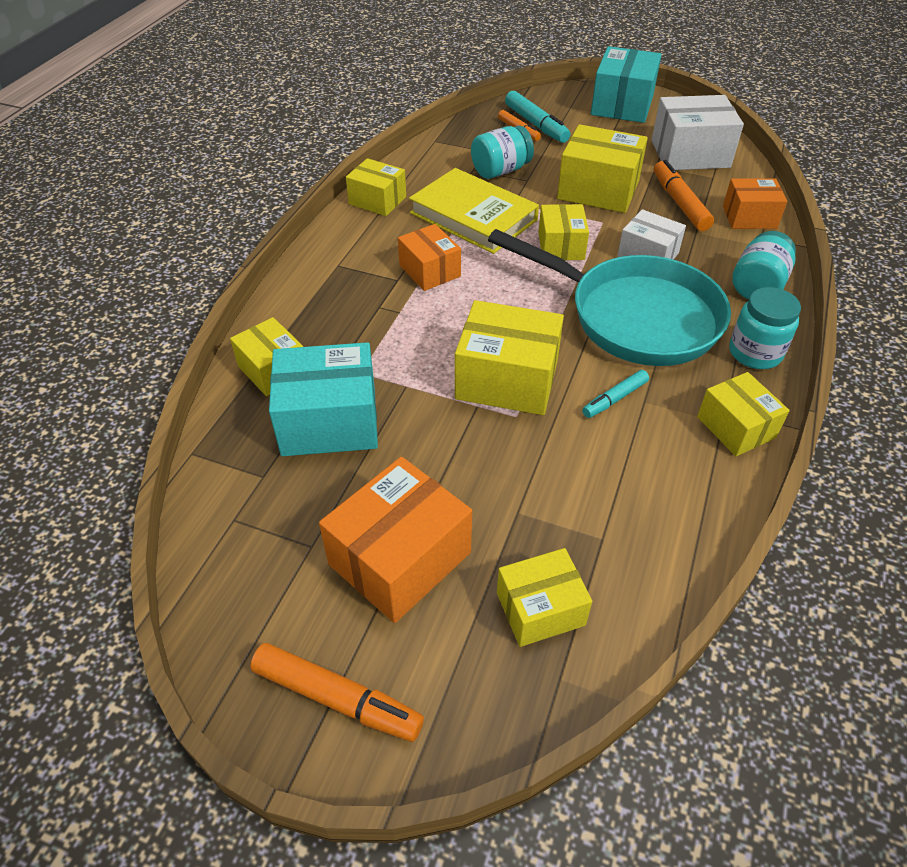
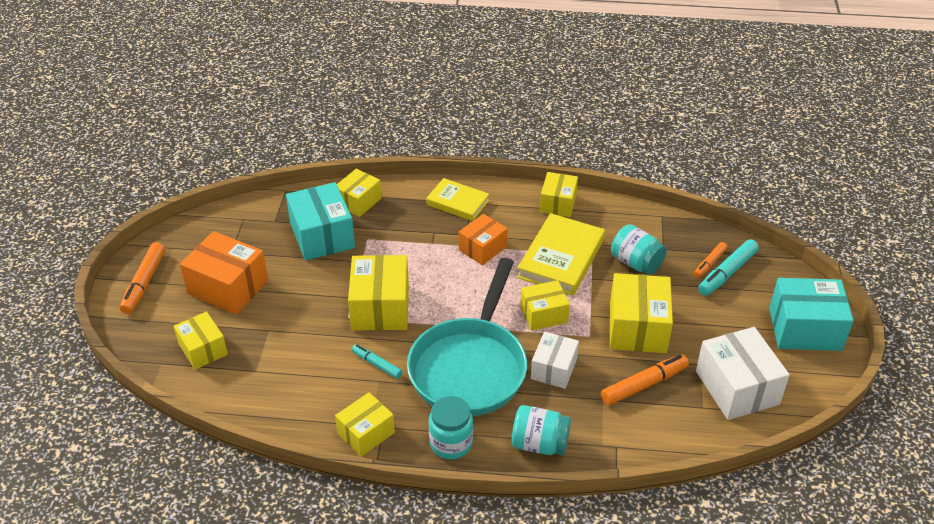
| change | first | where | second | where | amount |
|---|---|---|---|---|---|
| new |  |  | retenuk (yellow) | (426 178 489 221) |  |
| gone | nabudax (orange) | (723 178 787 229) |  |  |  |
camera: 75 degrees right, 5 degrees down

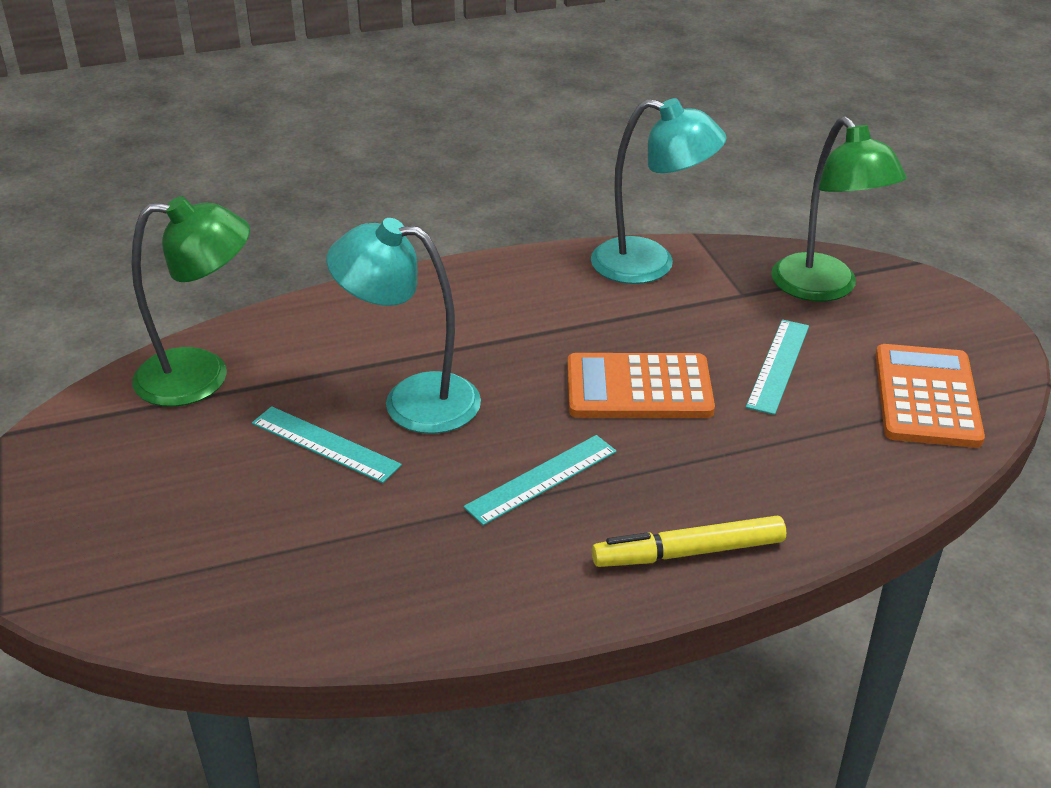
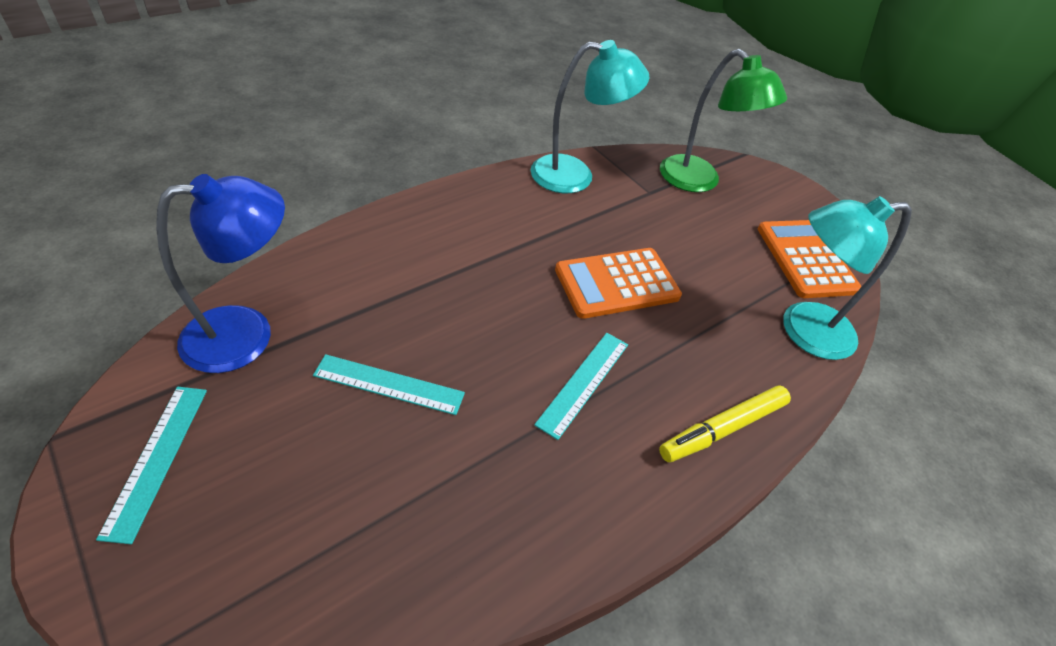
| change | first | where | second | where | amount |
|---|---|---|---|---|---|
| shifted | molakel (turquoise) | (746 319 809 415) |  | (96 387 207 544) |  |
| repainted | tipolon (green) | (131 196 250 407) | tipolon (blue) | (156 174 285 373) |  |
| shifted | tipolon (turquoise) | (327 218 481 434) |  | (783 196 912 360) |  |
camera: 25 degrees left, 10 degrees up

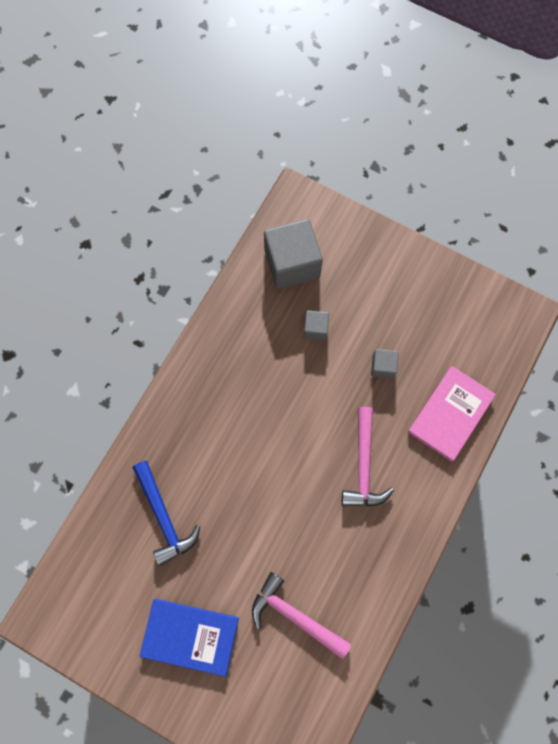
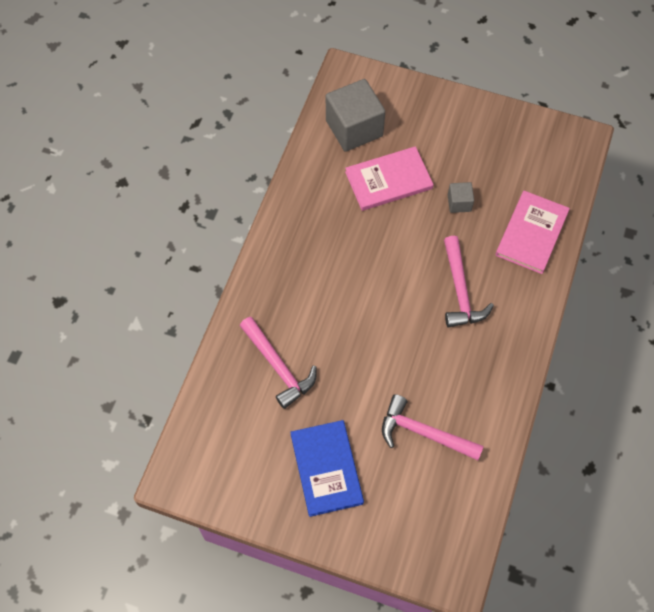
| change | first | where | second | where | amount |
|---|---|---|---|---|---|
| repainted | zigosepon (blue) | (132 461 200 566) | zigosepon (pink) | (240 317 317 409) |  |
| rotated | retenuk (blue) | (139 599 239 677) |  | (290 420 364 517) | 75 degrees clockwise |
| swapped | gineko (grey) | (304 311 329 340) | retenuk (pink) | (345 146 434 211) |  |
camera: 10 degrees left, 10 degrees down

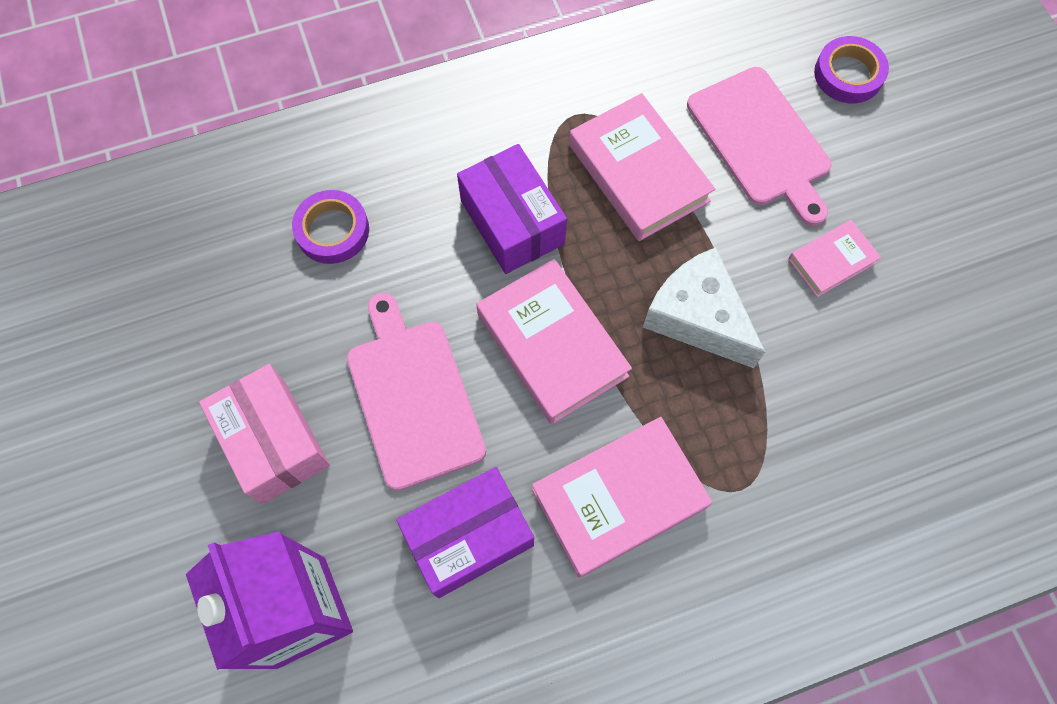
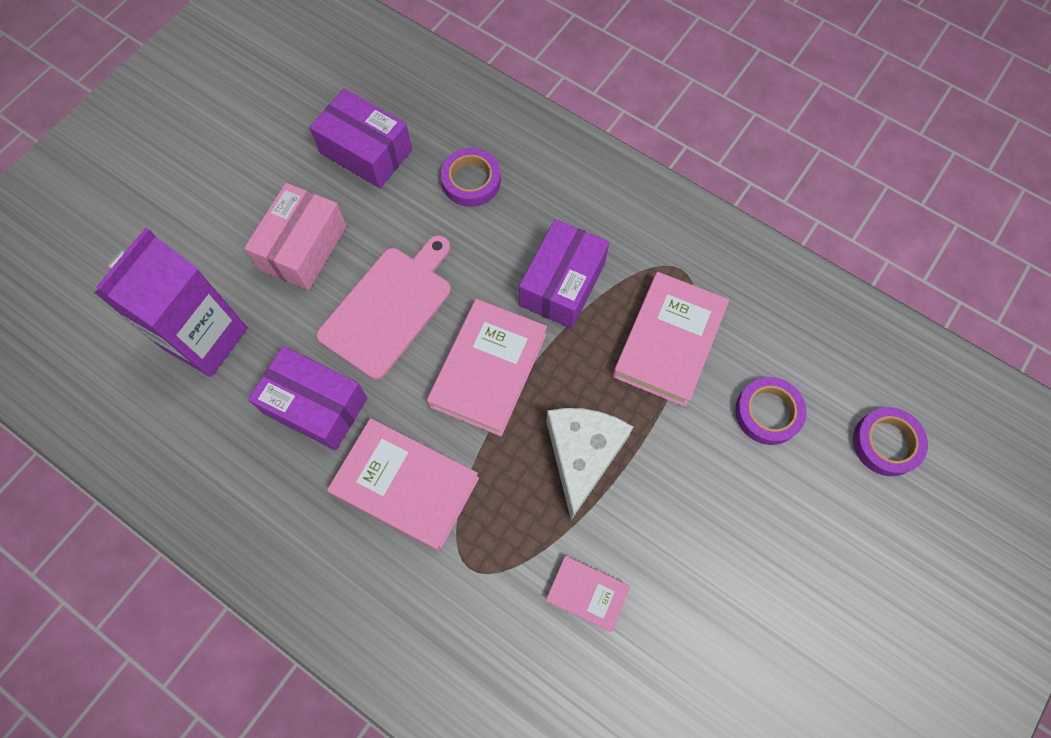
| change | first | where | second | where | amount |
|---|---|---|---|---|---|
| new |  |  | nabudax (purple) | (310 89 412 188) |  |
| shifted | retenuk (pink) | (788 220 881 297) |  | (546 556 630 632) |  |
| swapped | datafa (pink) | (687 67 832 226) | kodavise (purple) | (735 377 807 445) |  |
camera: 55 degrees right, 0 degrees up

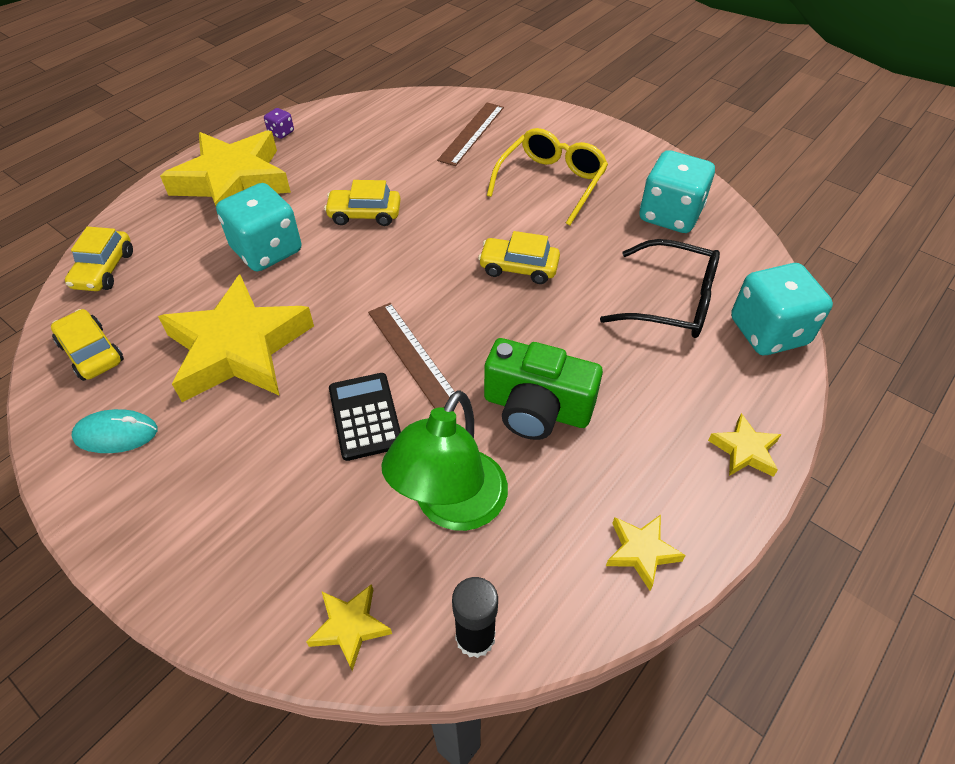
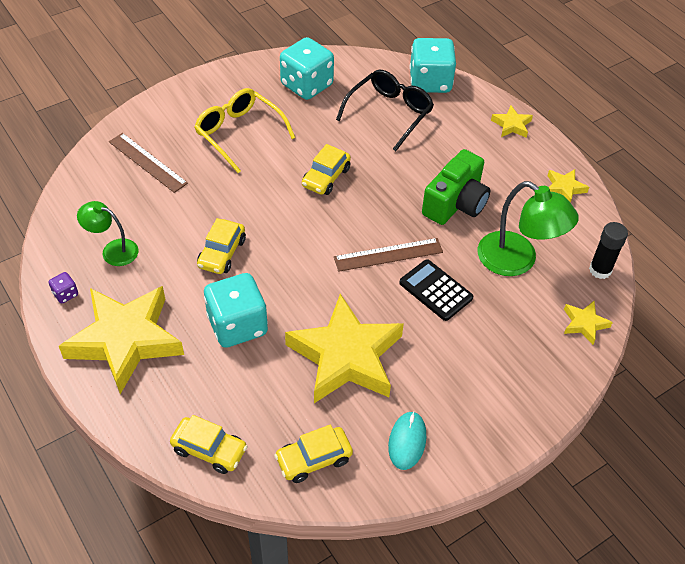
| change | first | where | second | where | amount |
|---|---|---|---|---|---|
| new |  |  | tipolon (green) | (77 201 139 266) |  |
| rotated | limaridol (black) | (329 373 401 461) |  | (399 259 473 321) | 45 degrees clockwise |
camera: 75 degrees left, 0 degrees up

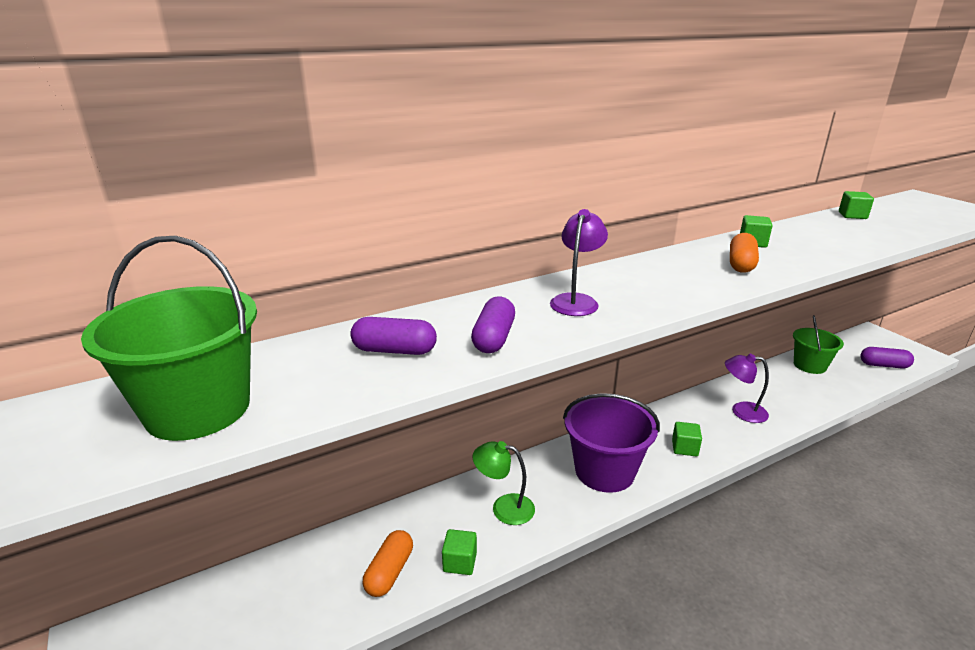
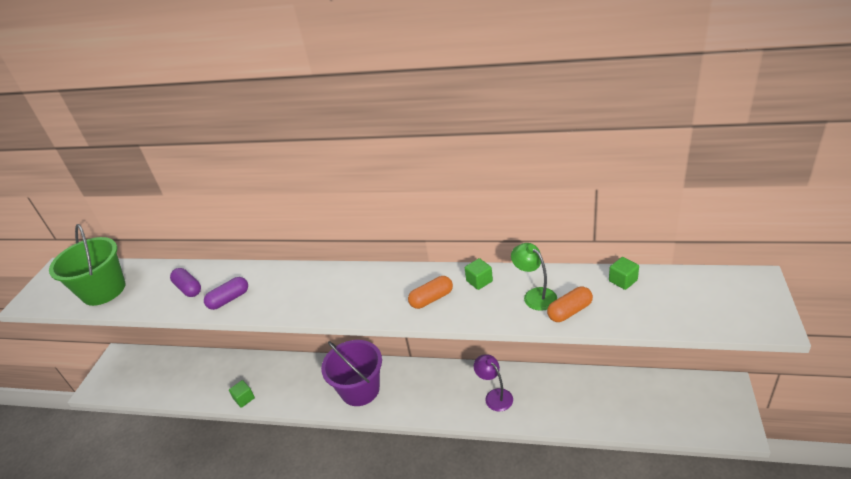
| change | first | where | second | where | amount |
|---|---|---|---|---|---|
| shifted | tipolon (green) | (473 441 535 525) |  | (511 243 557 311) |  |
| shifted | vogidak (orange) | (363 530 413 597) |  | (547 287 593 322) |  |
| gone | tipolon (purple) | (550 209 608 316) |  |  |  |
| gone | gineko (green) | (672 422 702 456) |  |  |  |
| gone | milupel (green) | (793 315 844 374) |  |  |  |
| gone | vogidak (purple) | (860 347 914 369) |  |  |  |
camera: 45 degrees right, 10 degrees up

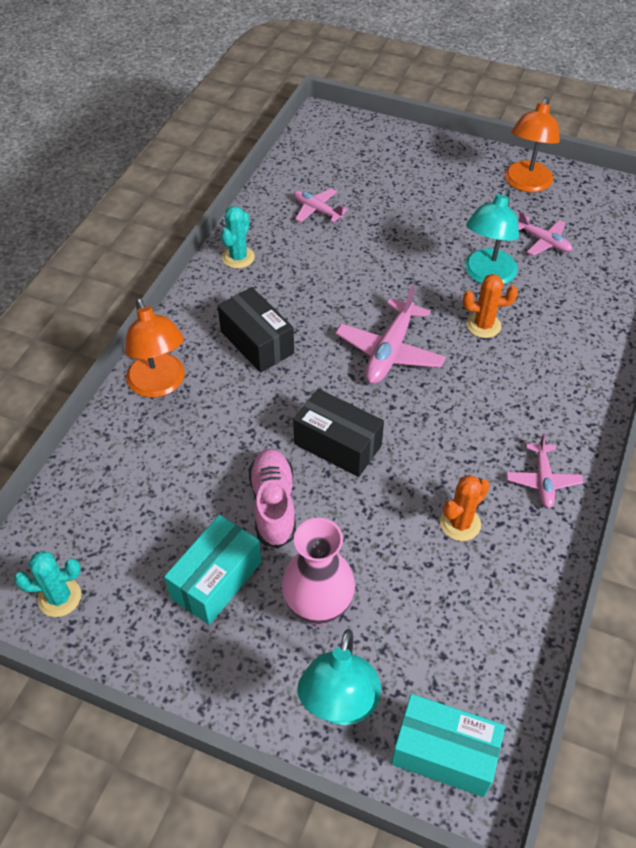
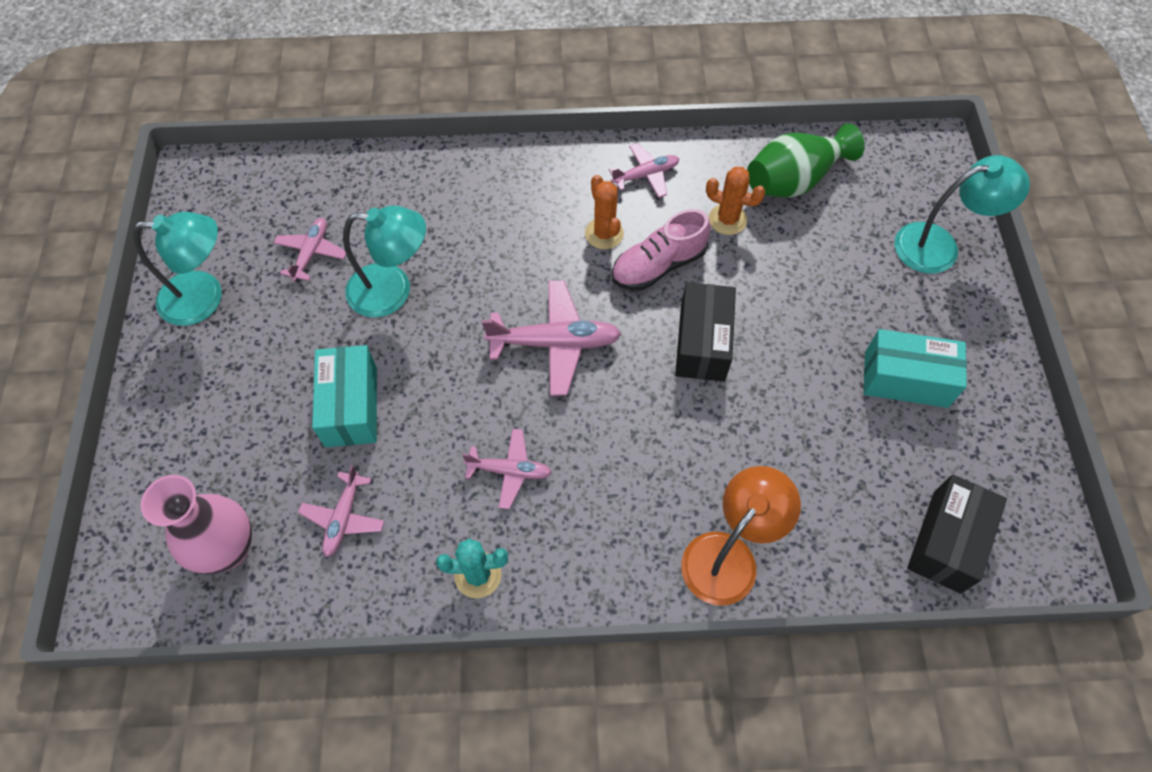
| change | first | where | second | where | amount |
|---|---|---|---|---|---|
| repainted | tipolon (orange) | (505 97 560 192) | tipolon (turquoise) | (133 212 222 326) |  |
| shifted | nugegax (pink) | (282 518 355 625) |  | (141 475 252 575) |  |
| shifted | nabudax (turquoise) | (391 694 505 797) |  | (312 345 377 447) |  |
| new |  |  | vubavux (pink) | (462 429 552 509) |  |
| shifted | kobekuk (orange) | (463 274 518 338) |  | (585 175 624 249) |  |
| shifted | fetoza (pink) | (249 449 296 549) |  | (612 209 711 290) |  |
| new |  |  | nugegax (green) | (747 123 865 198) |  |
| shifted | nabudax (black) | (218 287 294 373) |  | (907 474 1007 594) |  |
| gone | kobekuk (turquoise) | (14 551 81 617) |  |  |  |
camera: 115 degrees left, 10 degrees up

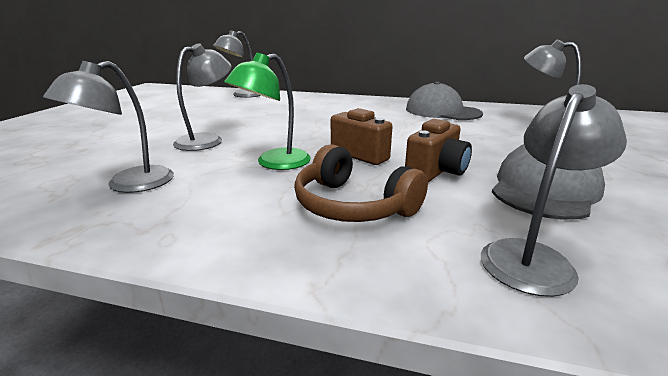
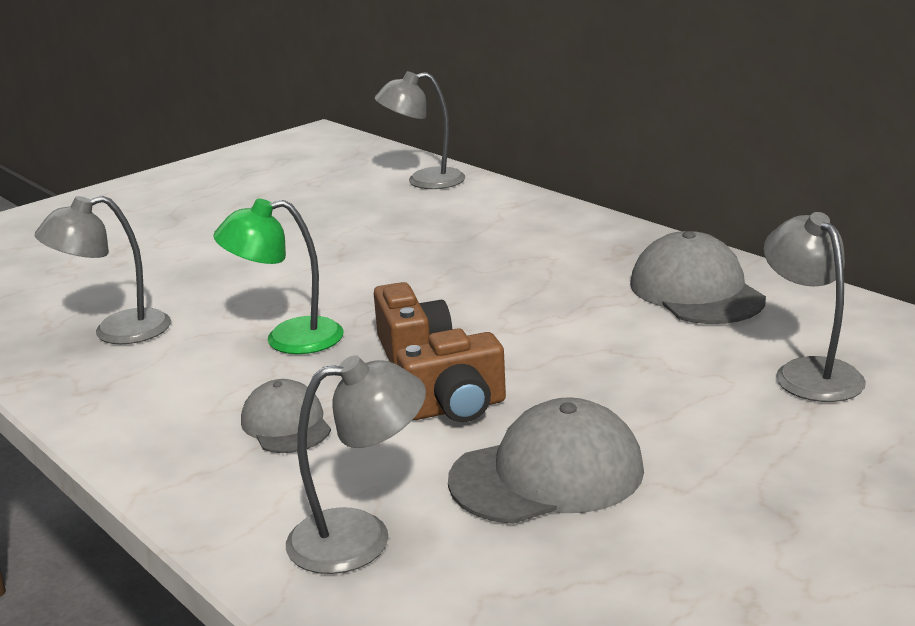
| change | first | where | second | where | amount |
|---|---|---|---|---|---|
| swapped | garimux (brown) | (294 144 428 222) | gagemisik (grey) | (241 379 331 453) |  |
| gone | tipolon (grey) | (173 43 231 151) |  |  |  |
camera: 35 degrees right, 0 degrees up

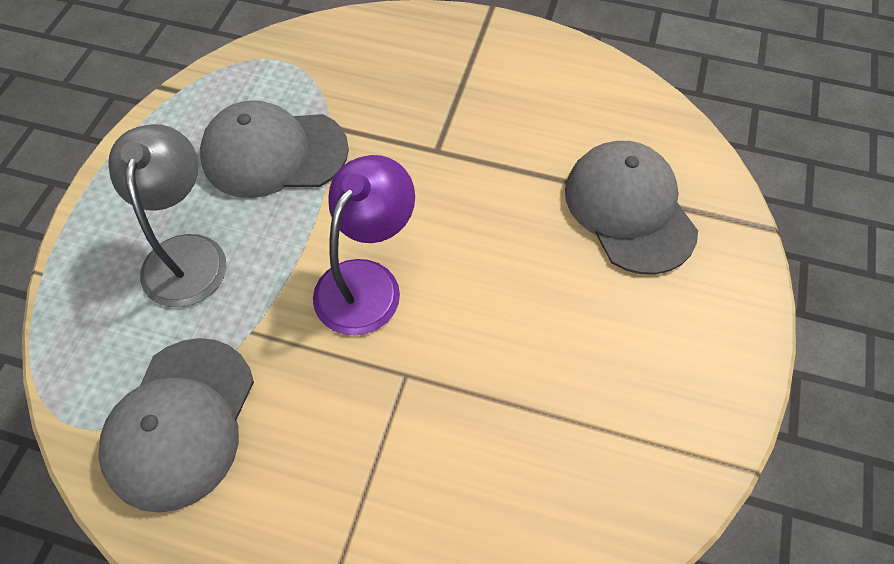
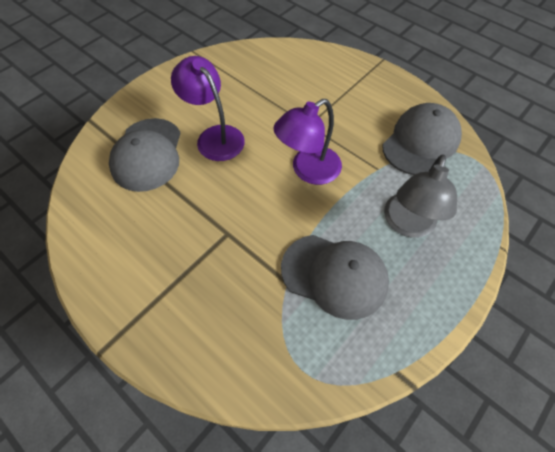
| change | first | where | second | where | amount |
|---|---|---|---|---|---|
| new |  |  | tipolon (purple) | (171 56 245 161) |  |
camera: 155 degrees left, 0 degrees up

